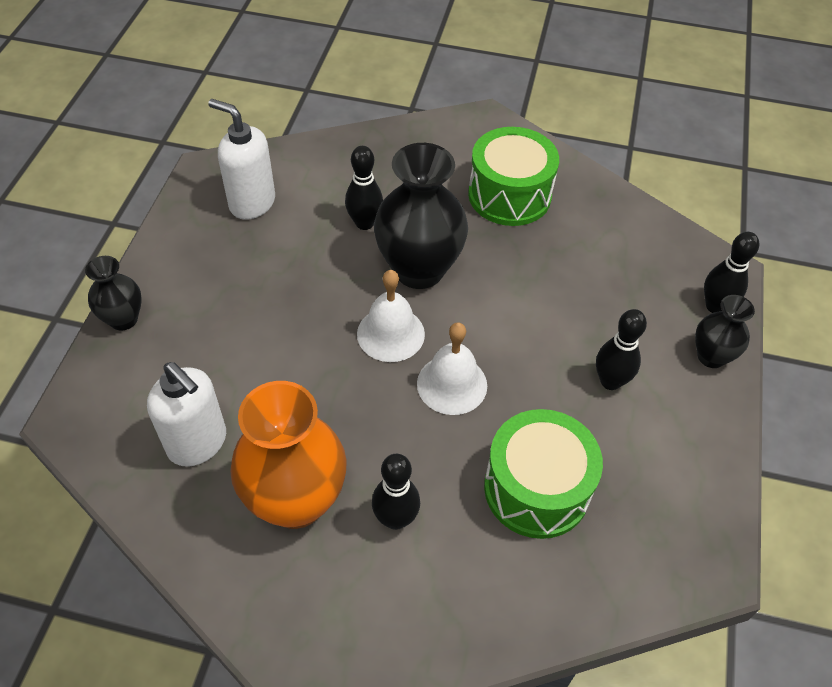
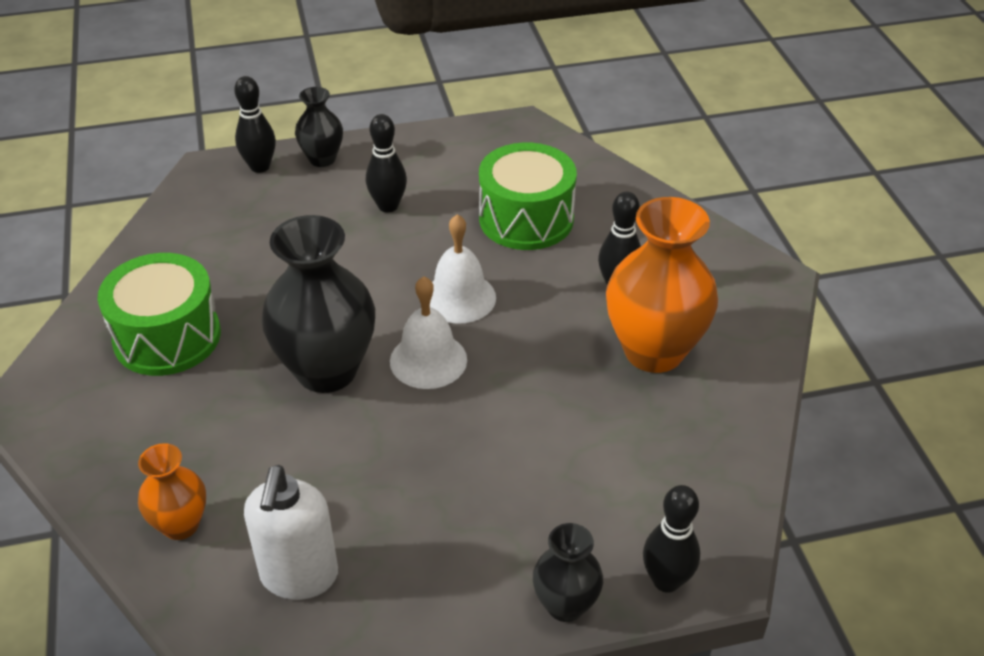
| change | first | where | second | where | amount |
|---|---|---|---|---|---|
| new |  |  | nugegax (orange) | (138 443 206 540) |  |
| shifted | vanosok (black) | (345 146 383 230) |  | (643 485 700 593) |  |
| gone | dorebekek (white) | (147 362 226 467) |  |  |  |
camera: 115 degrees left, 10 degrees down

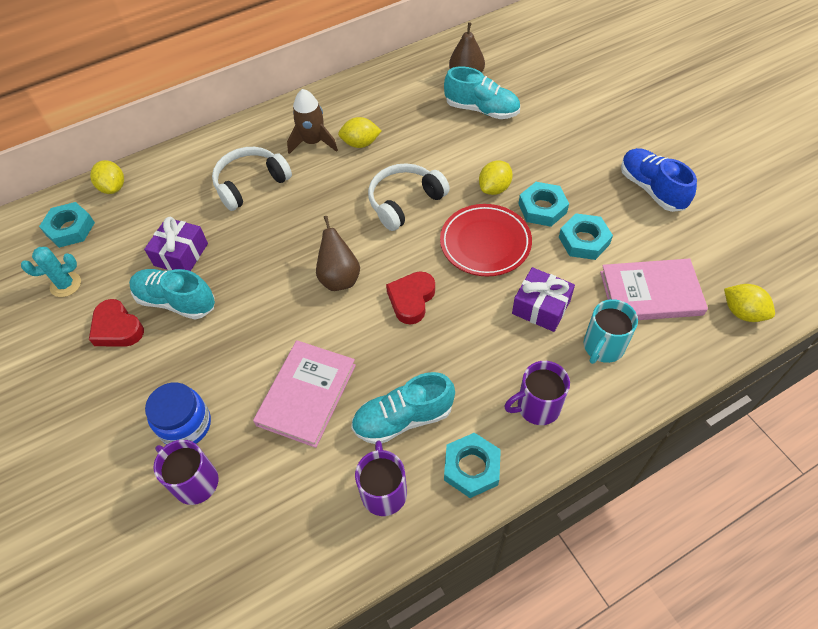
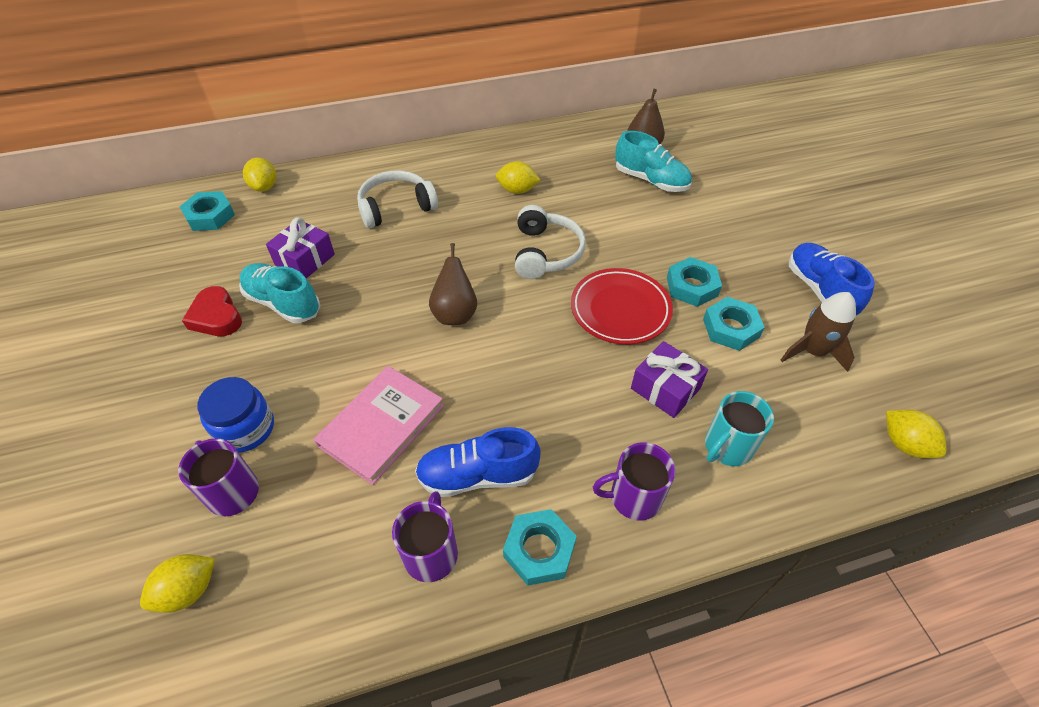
| change | first | where | second | where | amount |
|---|---|---|---|---|---|
| shifted | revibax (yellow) | (479 160 513 195) |  | (140 554 215 613) |  |
| repainted | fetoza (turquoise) | (351 372 455 444) | fetoza (blue) | (415 427 541 497) |  |
| rotated | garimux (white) | (368 163 450 231) |  | (515 205 586 279) | 120 degrees clockwise |
| shifted | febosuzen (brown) | (287 89 338 154) |  | (781 292 856 372) |  |
| gone | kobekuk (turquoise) | (21 247 81 297) |  |  |  |
| gone | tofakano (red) | (386 271 435 324) |  |  |  |
| gone | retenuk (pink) | (600 258 708 320) |  |  |  |
camera: 10 degrees right, 5 degrees down

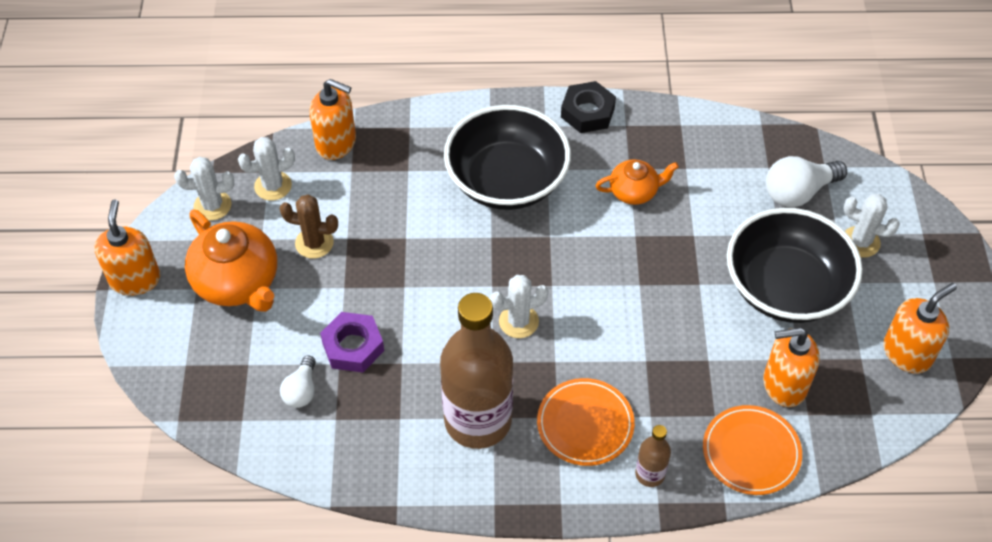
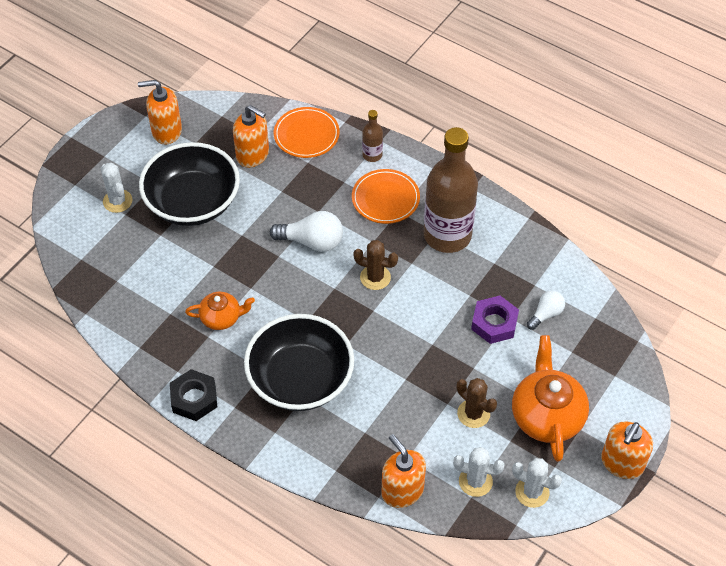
| change | first | where | second | where | amount |
|---|---|---|---|---|---|
| rotated | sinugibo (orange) | (595 159 679 205) |  | (185 292 255 330) | 150 degrees clockwise |
| shifted | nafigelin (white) | (766 156 847 207) |  | (270 211 343 252) |  |
| repainted | kobekuk (white) | (491 275 548 338) | kobekuk (brown) | (353 240 398 290) |  |
camera: 145 degrees left, 0 degrees up

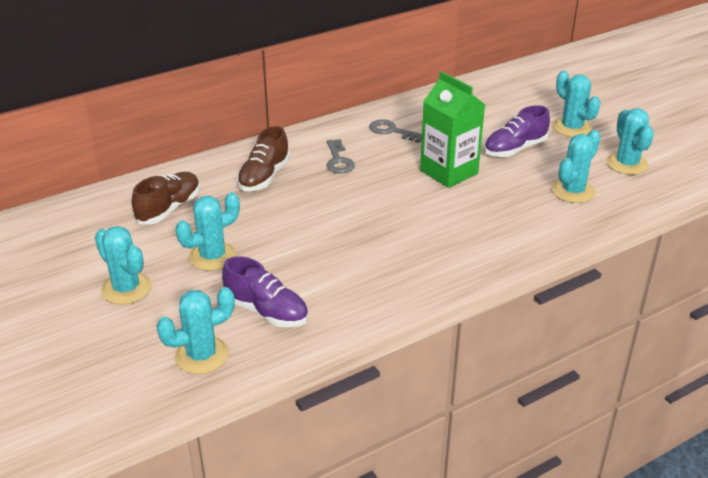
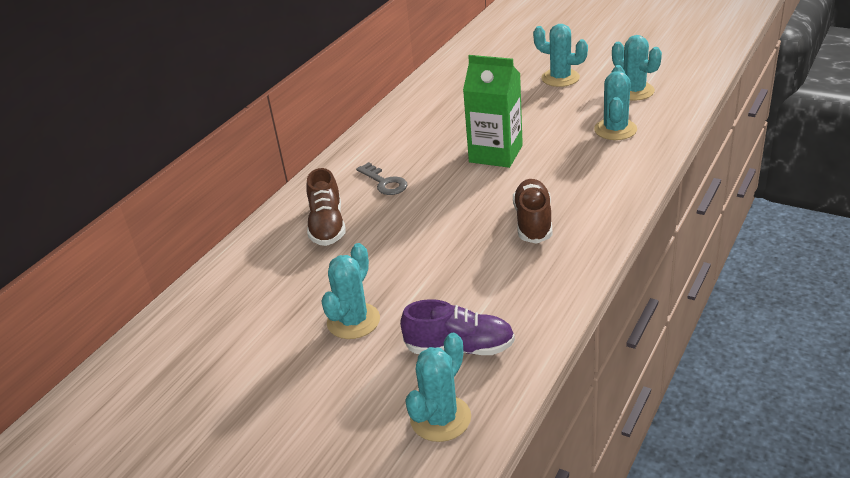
| change | first | where | second | where | amount |
|---|---|---|---|---|---|
| shifted | fetoza (brown) | (132 172 200 224) |  | (513 179 552 244) |  |
| gone | kobekuk (turquoise) | (95 226 152 305) |  |  |  |
| gone | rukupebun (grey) | (369 119 422 143) |  |  |  |
| gone | fetoza (purple) | (484 105 550 157) |  |  |  |
camera: 25 degrees left, 0 degrees up

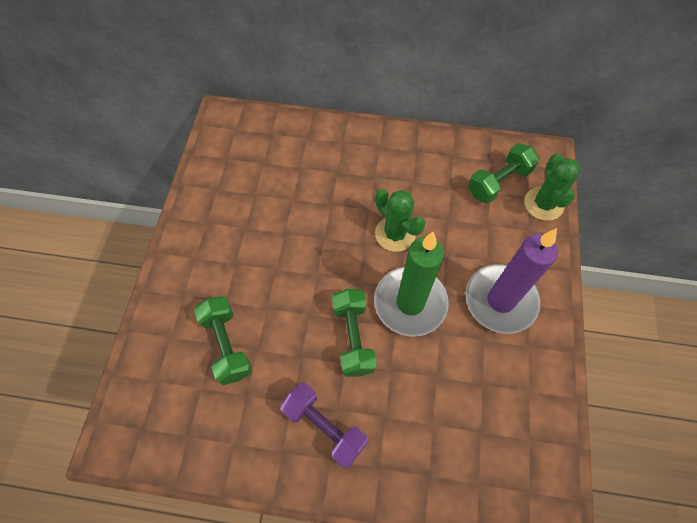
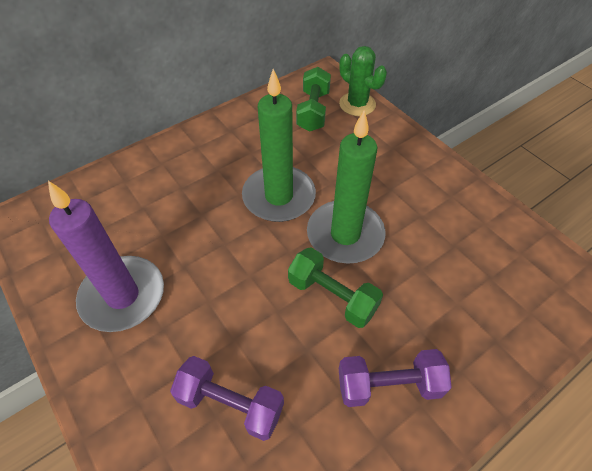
| change | first | where | second | where | amount |
|---|---|---|---|---|---|
| shifted | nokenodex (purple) | (465 228 558 334) |  | (48 181 164 332) |  |
| repainted | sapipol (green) | (194 296 252 385) | sapipol (purple) | (170 356 284 441) |  |
| swapped | kobekuk (green) | (375 189 426 252) | nokenodex (green) | (242 69 316 222) |  |
camera: 45 degrees left, 10 degrees down

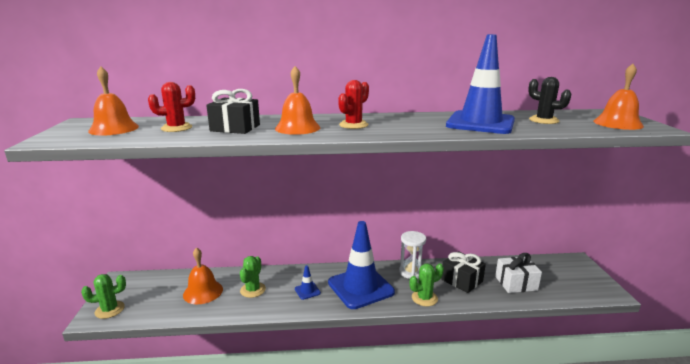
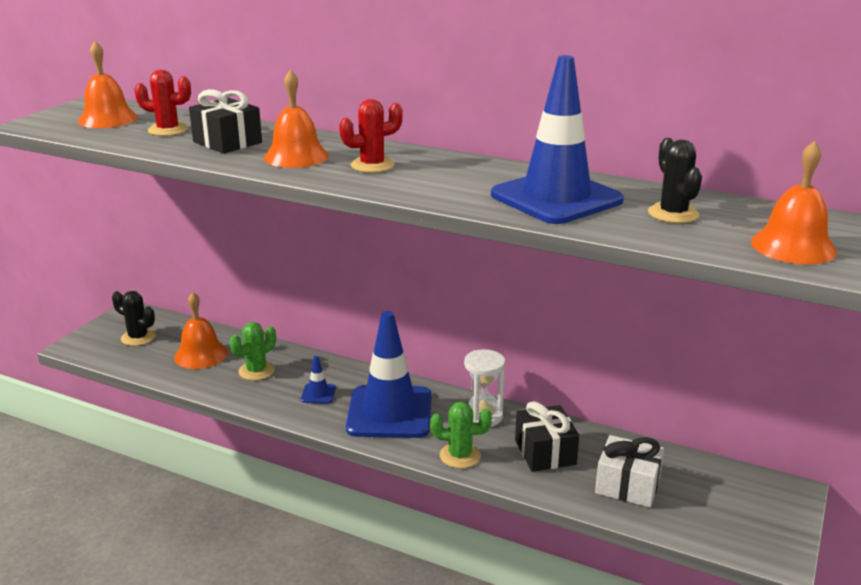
| change | first | where | second | where | amount |
|---|---|---|---|---|---|
| new |  |  | kobekuk (black) | (112 291 156 346) |  |
| gone | kobekuk (green) | (81 274 126 319) |  |  |  |
camera: 30 degrees right, 5 degrees up

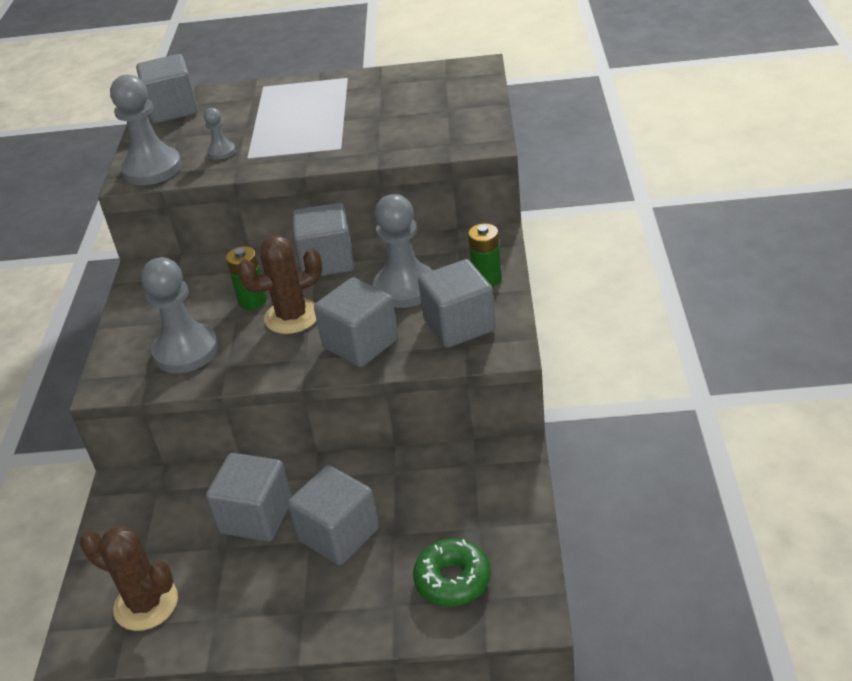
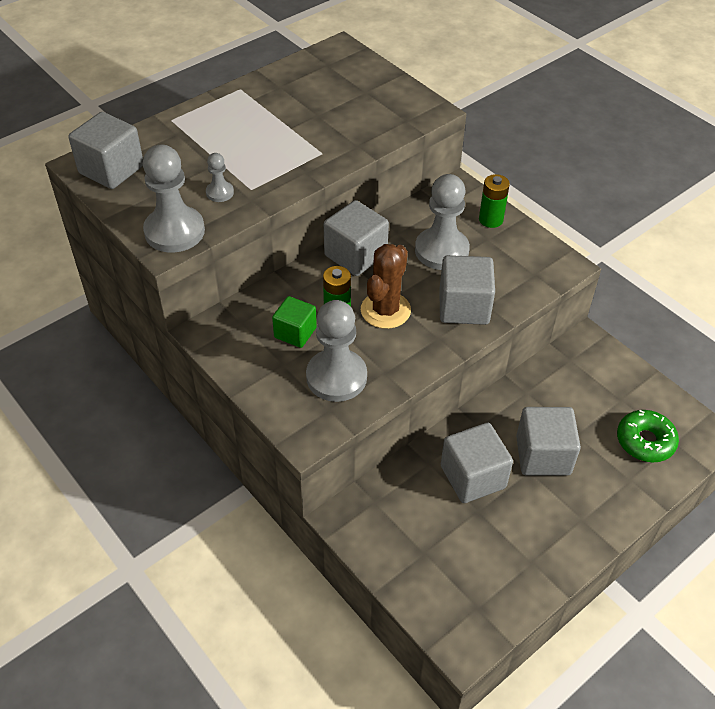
| change | first | where | second | where | amount |
|---|---|---|---|---|---|
| new |  |  | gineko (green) | (272 296 317 348) |  |
| gone | kobekuk (brown) | (80 526 178 631) |  |  |  |
| gone | gineko (grey) | (418 259 496 348) |  |  |  |
camera: 45 degrees left, 10 degrees up

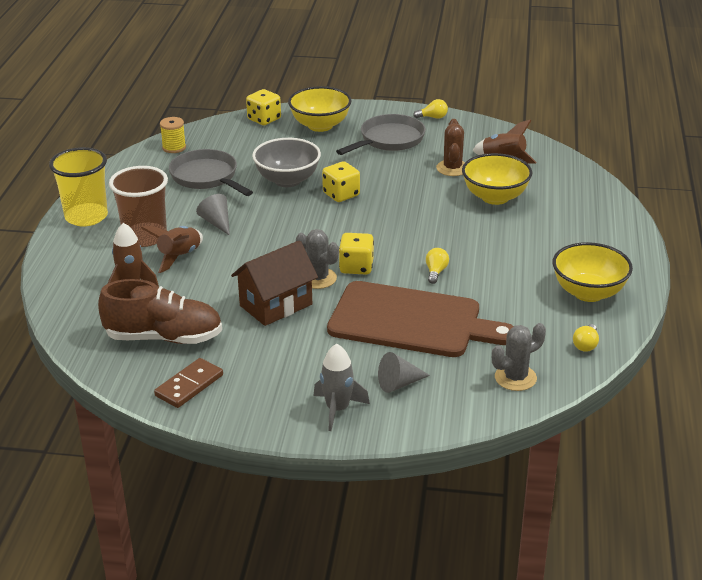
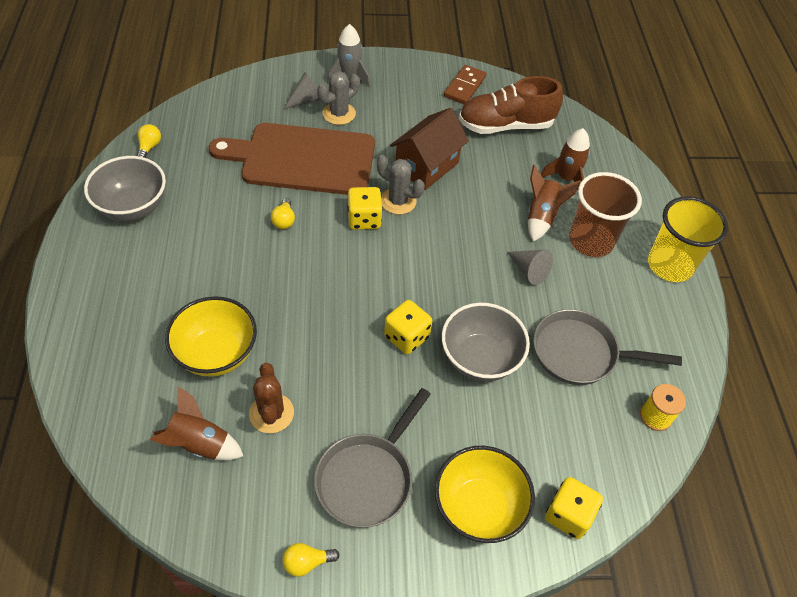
| change | first | where | second | where | amount |
|---|---|---|---|---|---|
| repainted | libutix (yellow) | (553 242 633 302) | libutix (grey) | (84 156 166 221) |  |
| shifted | kobekuk (grey) | (492 323 546 391) |  | (317 71 360 125) |  |
| rotated | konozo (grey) | (169 149 253 196) |  | (534 309 682 385) | 150 degrees clockwise |
camera: 165 degrees right, 20 degrees up

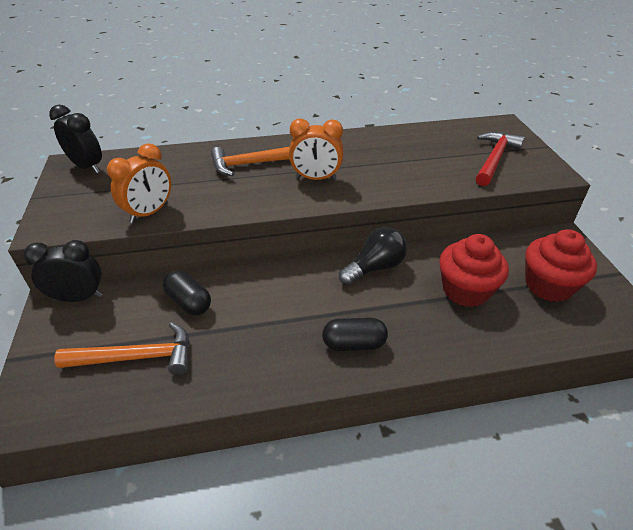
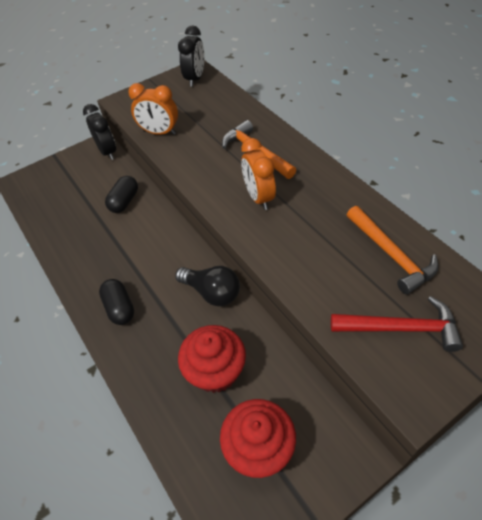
| change | first | where | second | where | amount |
|---|---|---|---|---|---|
| shifted | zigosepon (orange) | (54 322 189 375) |  | (347 206 439 294) |  |
camera: 70 degrees right, 10 degrees up

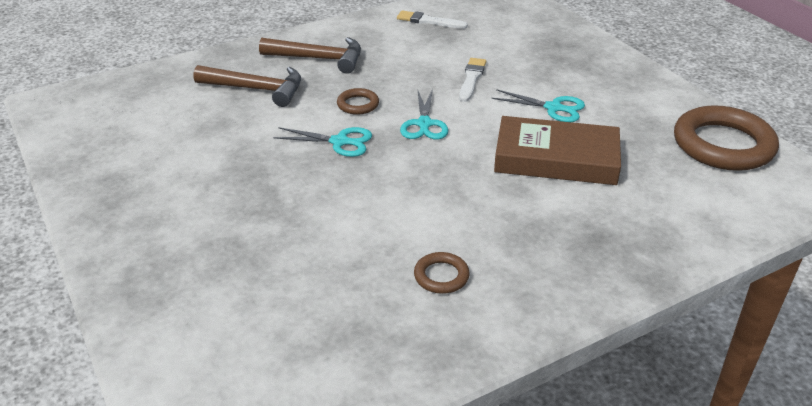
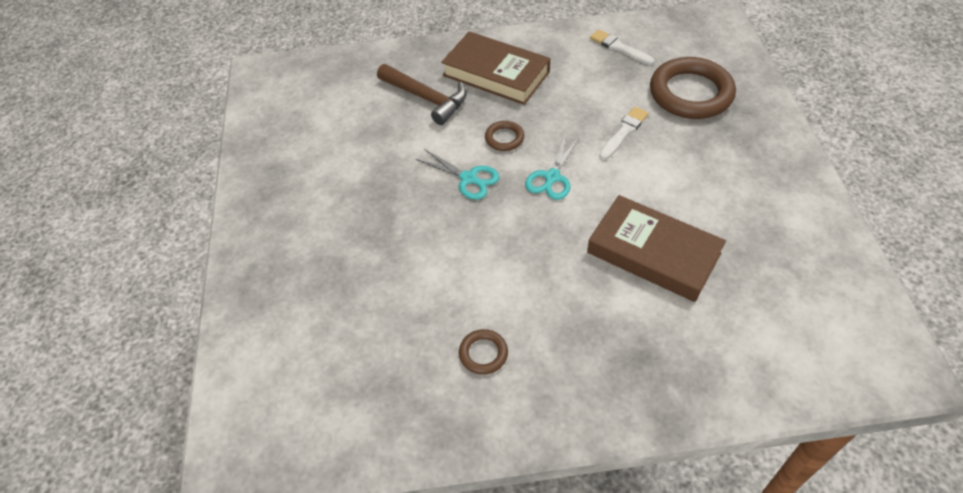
| change | first | where | second | where | amount |
|---|---|---|---|---|---|
| swapped | zigosepon (brown) | (259 37 361 74) | retenuk (brown) | (441 31 550 105) |  |
| shifted | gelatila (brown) | (674 105 779 171) |  | (650 57 736 119) |  |
| gone | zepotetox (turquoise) | (491 89 585 122) |  |  |  |
camera: 25 degrees right, 15 degrees up

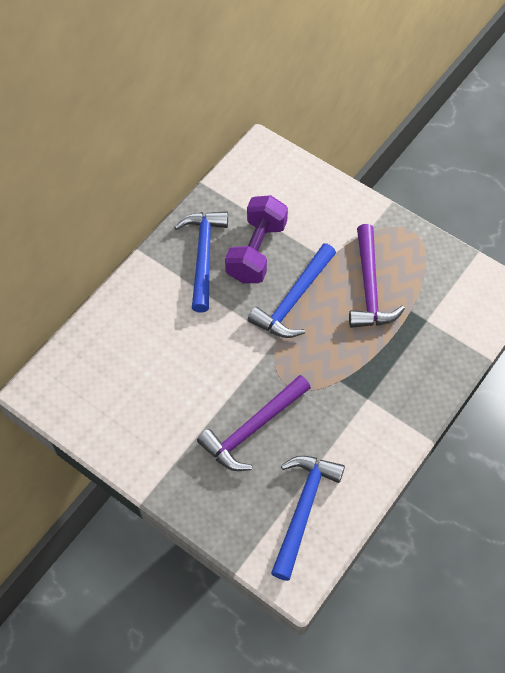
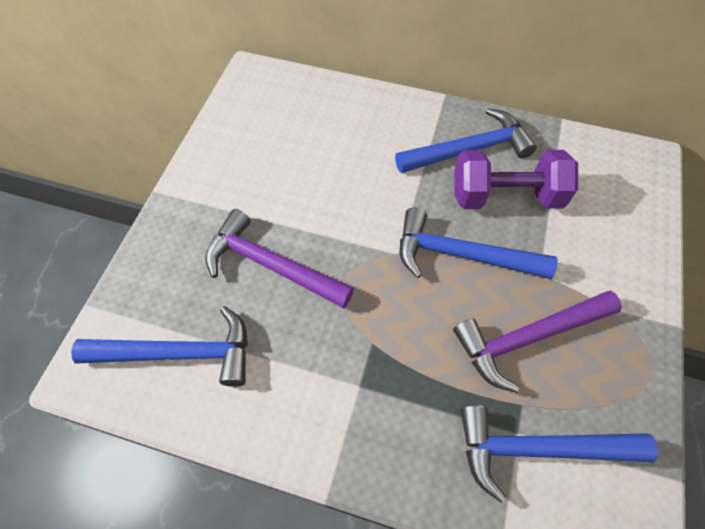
| change | first | where | second | where | amount |
|---|---|---|---|---|---|
| new |  |  | zigosepon (blue) | (461 405 658 503) |  |
camera: 70 degrees right, 0 degrees up

